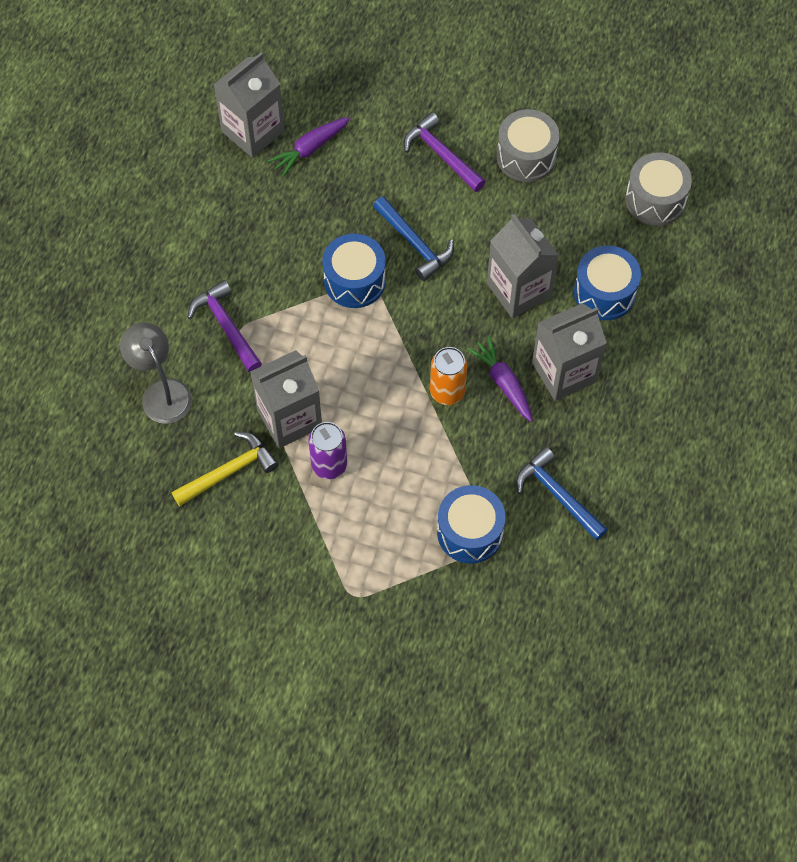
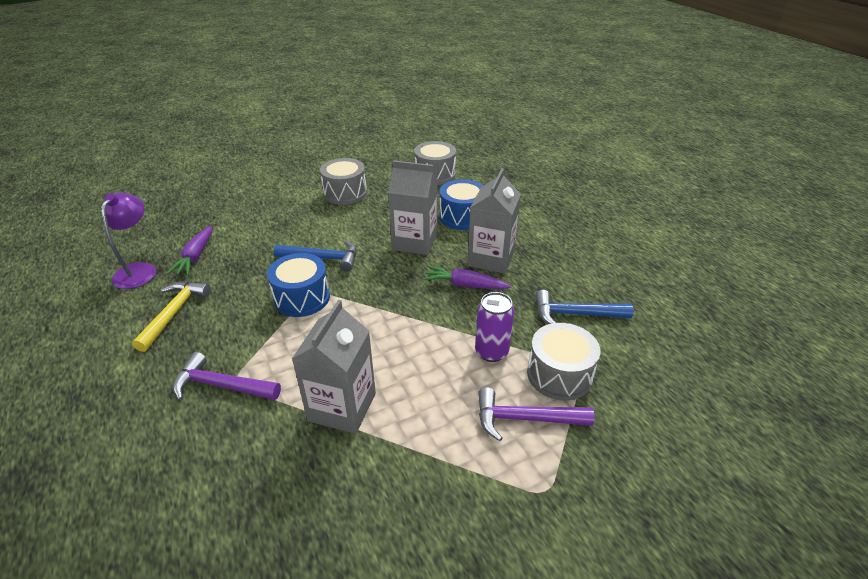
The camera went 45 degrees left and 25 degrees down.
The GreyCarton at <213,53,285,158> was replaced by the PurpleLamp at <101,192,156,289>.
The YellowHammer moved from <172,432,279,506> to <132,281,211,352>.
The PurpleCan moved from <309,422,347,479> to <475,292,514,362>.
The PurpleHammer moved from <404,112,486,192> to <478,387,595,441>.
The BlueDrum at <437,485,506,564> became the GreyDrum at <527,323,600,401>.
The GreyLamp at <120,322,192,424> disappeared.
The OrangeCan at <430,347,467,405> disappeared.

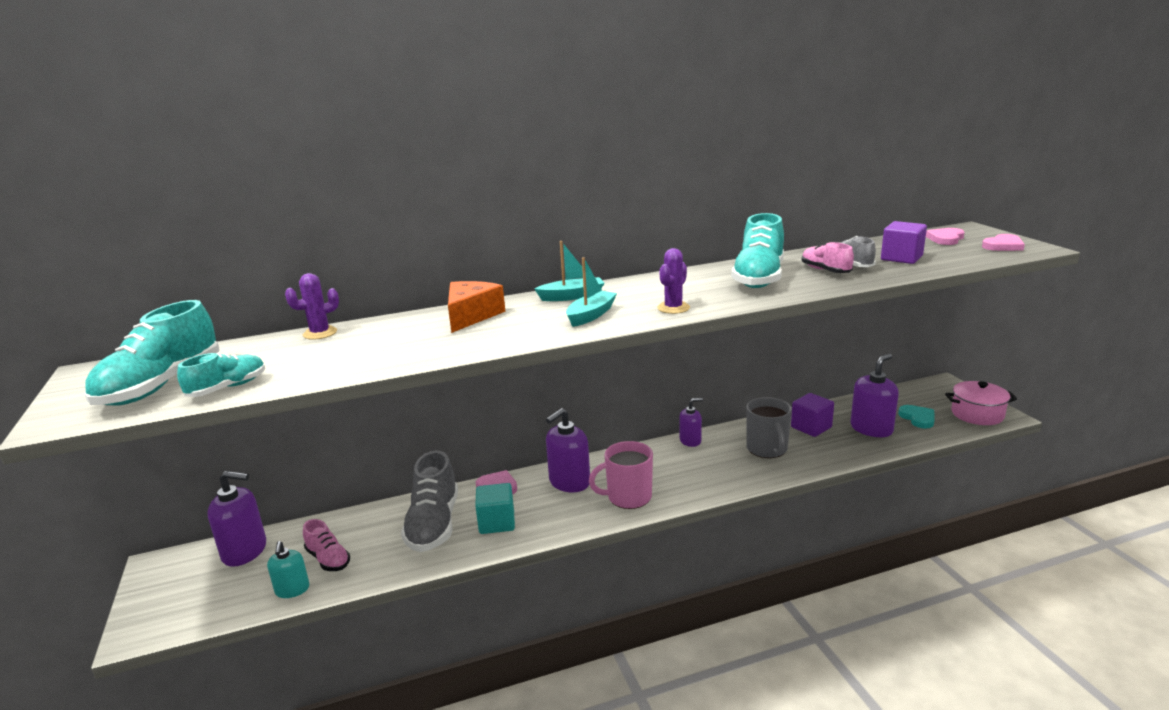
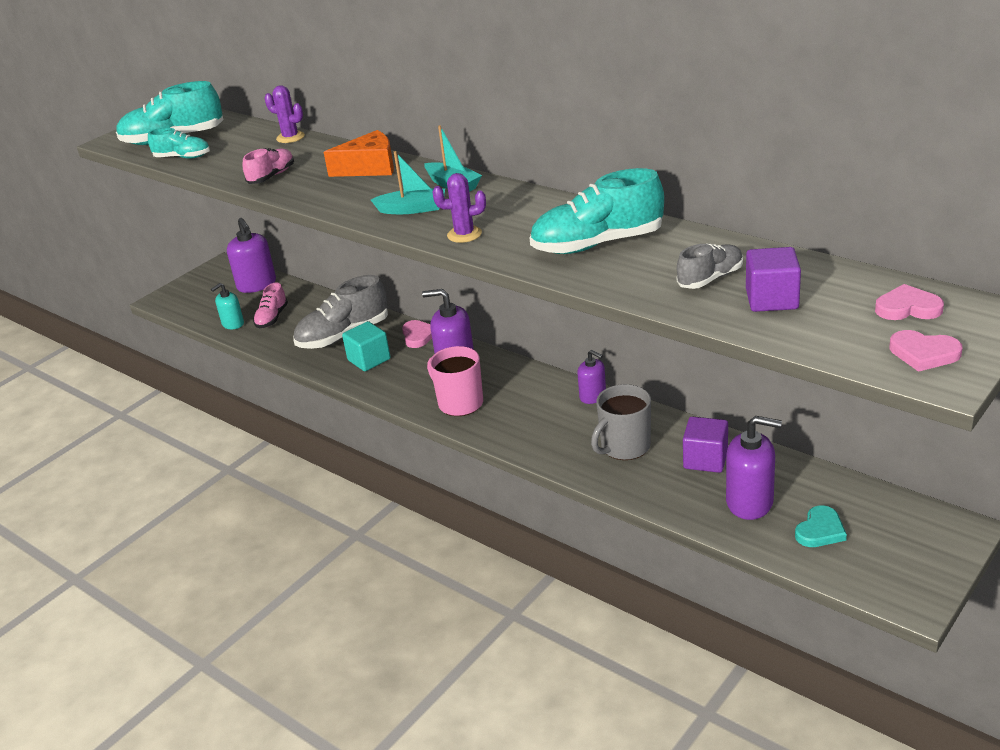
The camera went 60 degrees right and 10 degrees up.
The PinkShoe moved from <802,242,854,273> to <243,148,294,184>.
The PinkPot at <945,381,1017,425> disappeared.

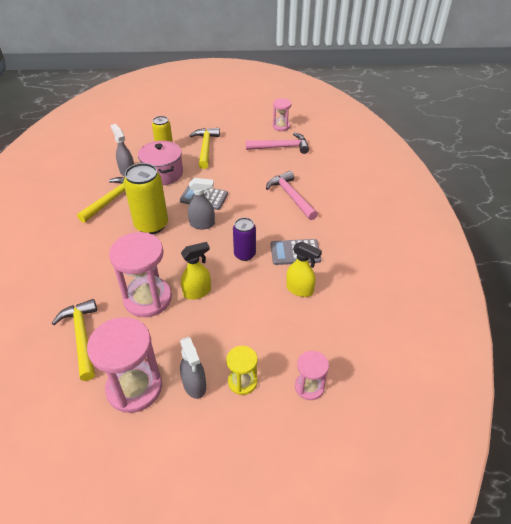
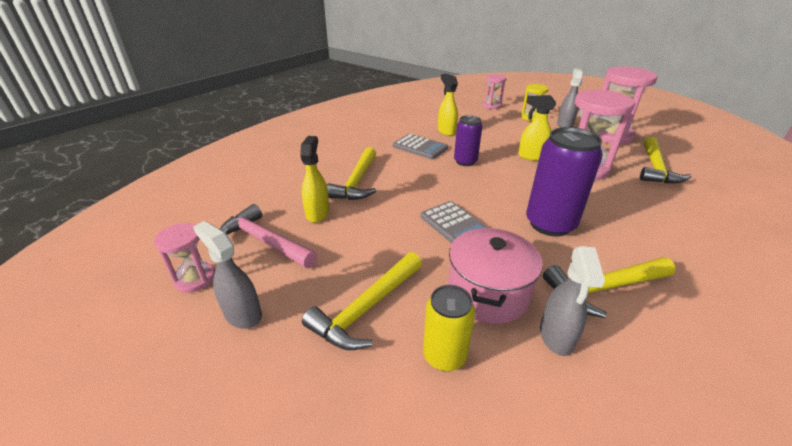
The camera went 140 degrees left and 10 degrees down.
The GreySprayBottle moved from <188,178,215,229> to <193,221,262,329>.
The YellowSprayBottle at <300,136,330,223> appeared.
The PinkHammer at <266,171,318,220> became the YellowHammer at <327,147,376,200>.
The YellowCan at <124,163,168,234> became the PurpleCan at <526,127,603,237>.

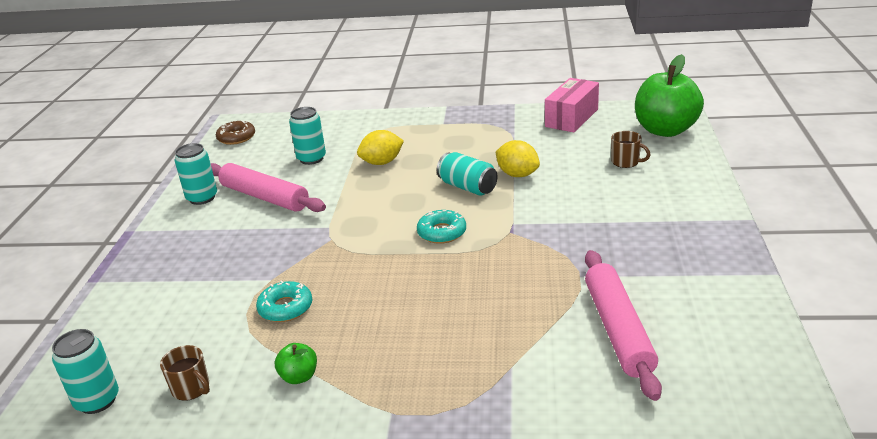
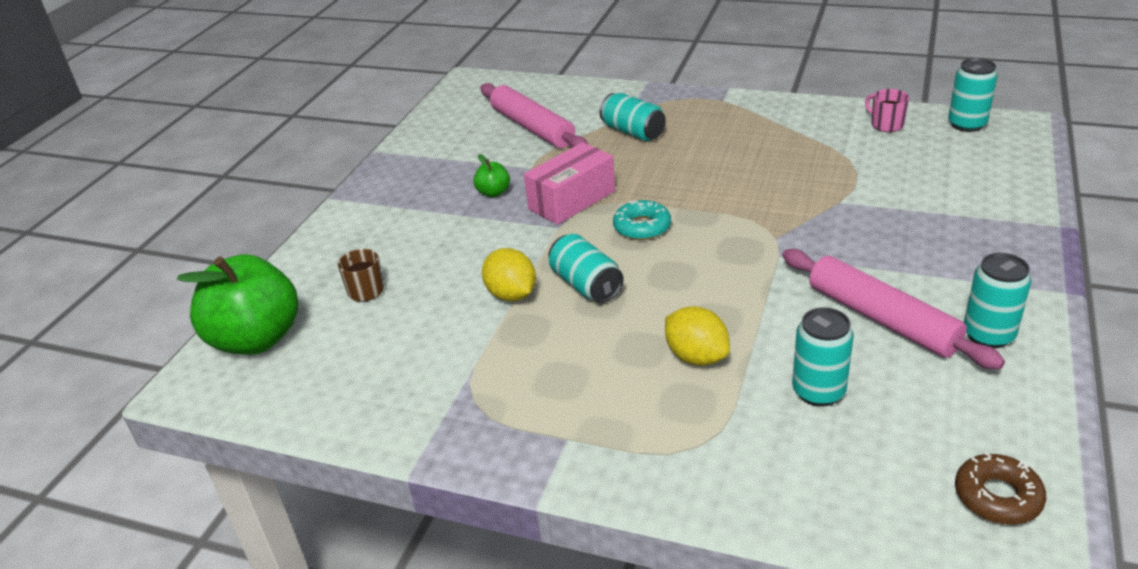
The camera went 165 degrees left and 5 degrees up.
The GreenApple moved from <275,343,317,384> to <473,154,510,197>.
The PinkRollingPin at <585,250,662,401> turned 45 degrees counterclockwise.
The PinkBox moved from <545,78,599,132> to <524,142,615,225>.
The TurquoiseCan at <600,93,666,141> appeared.
The YellowLemon at <357,130,404,165> turned 60 degrees clockwise.
The BrownMug at <160,345,210,401> became the PinkMug at <865,89,909,132>.
The TurquoiseDonut at <256,280,312,322> disappeared.

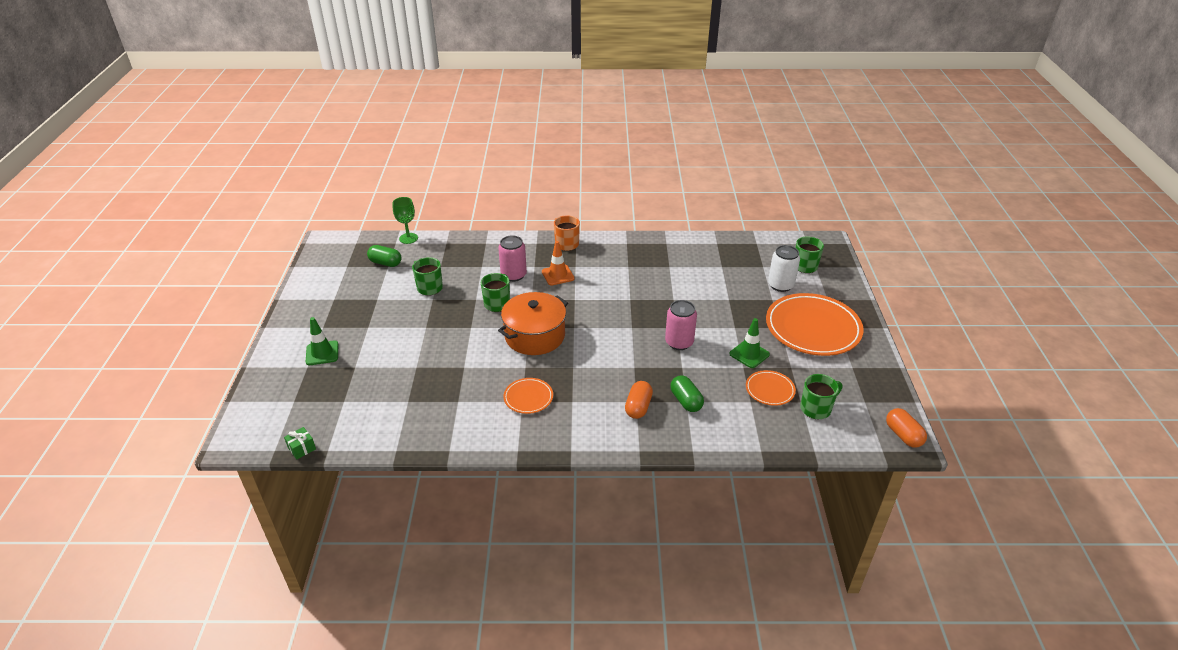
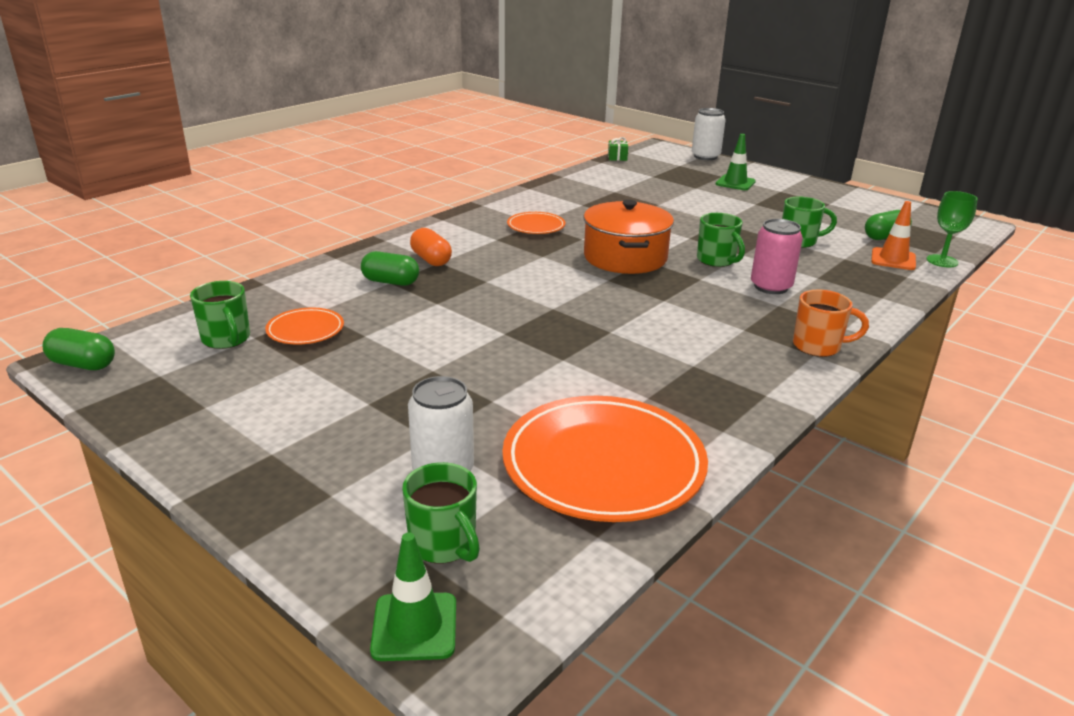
The camera went 130 degrees right and 10 degrees down.
The OrangeCapsule at <886,408,927,448> became the GreenCapsule at <42,328,115,370>.
The GreenMug at <800,374,842,419> turned 45 degrees counterclockwise.
The GreenTrafficCone moved from <729,318,770,368> to <370,532,456,661>.
The OrangePlate moved from <766,293,864,356> to <502,396,708,522>.
The WhiteCan at <692,108,726,160> appeared.
The OrangeTrafficCone moved from <542,241,575,286> to <871,201,916,270>.
The PinkCan at <665,300,697,350> disappeared.

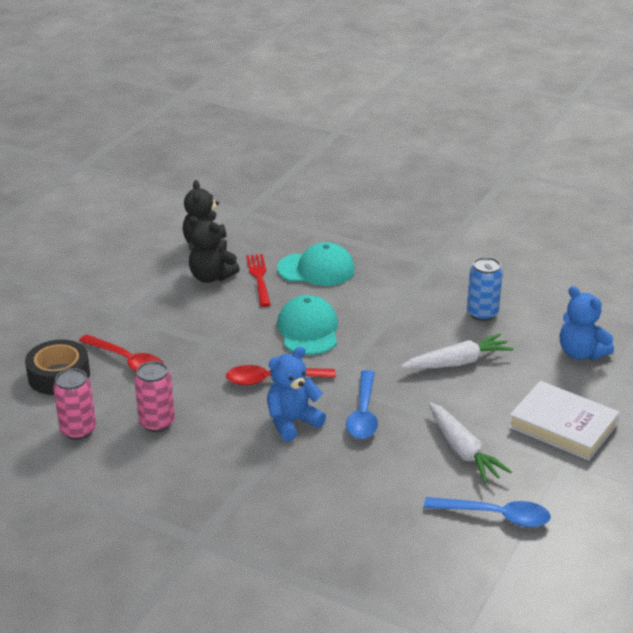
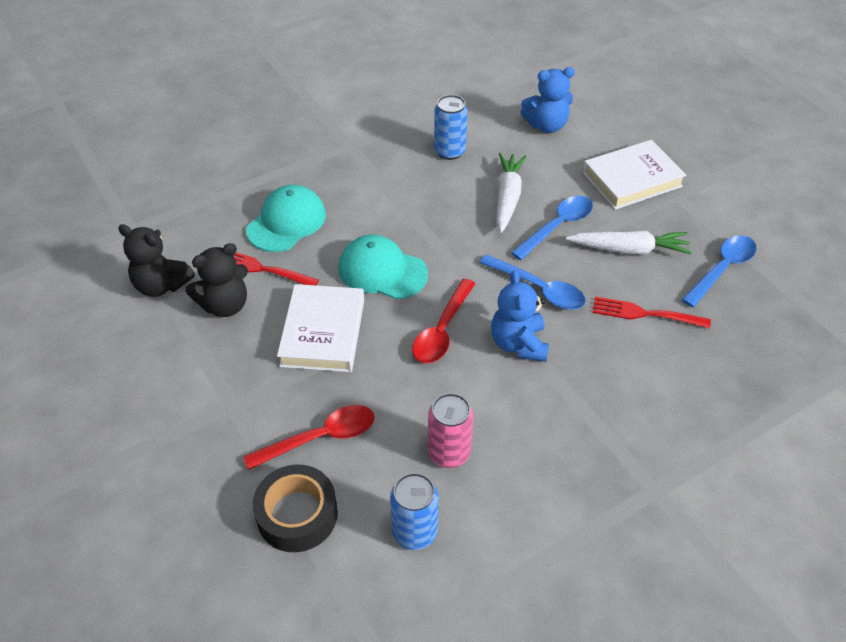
The camera went 60 degrees left and 15 degrees up.
The WhiteBook at <277,284,364,372> appeared.
The PinkCan at <53,368,96,440> became the BlueCan at <390,473,439,550>.
The BlueSpoon at <511,196,593,260> appeared.
The RedFork at <593,296,711,328> appeared.

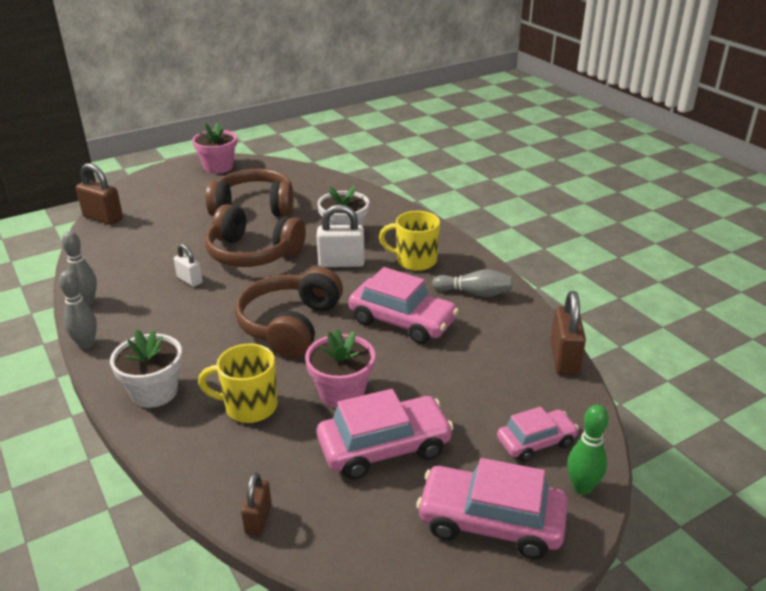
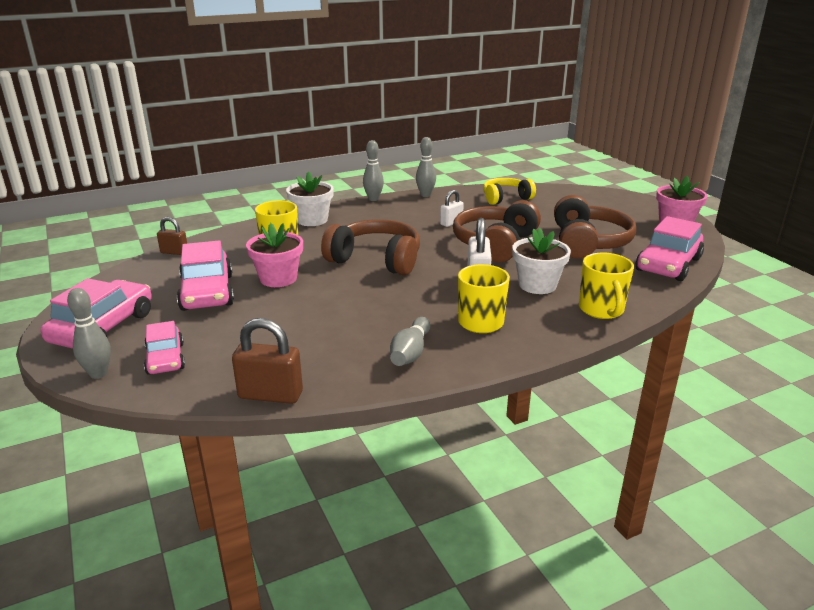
The camera went 95 degrees right and 5 degrees down.
The GreenBowlingPin at <567,405,609,495> became the GreyBowlingPin at <67,288,111,379>.
The YellowHeadphones at <483,178,536,205> appeared.
The YellowMug at <579,253,634,319> appeared.
The PinkCar moved from <349,267,459,344> to <635,216,704,281>.
The BrownPadlock at <76,163,123,225> disappeared.

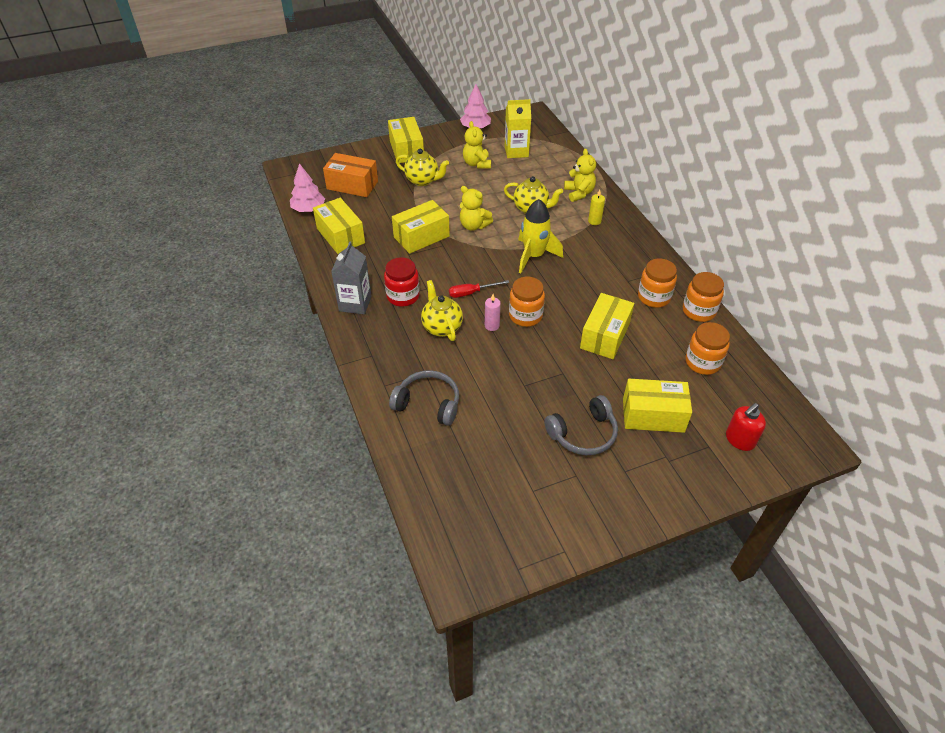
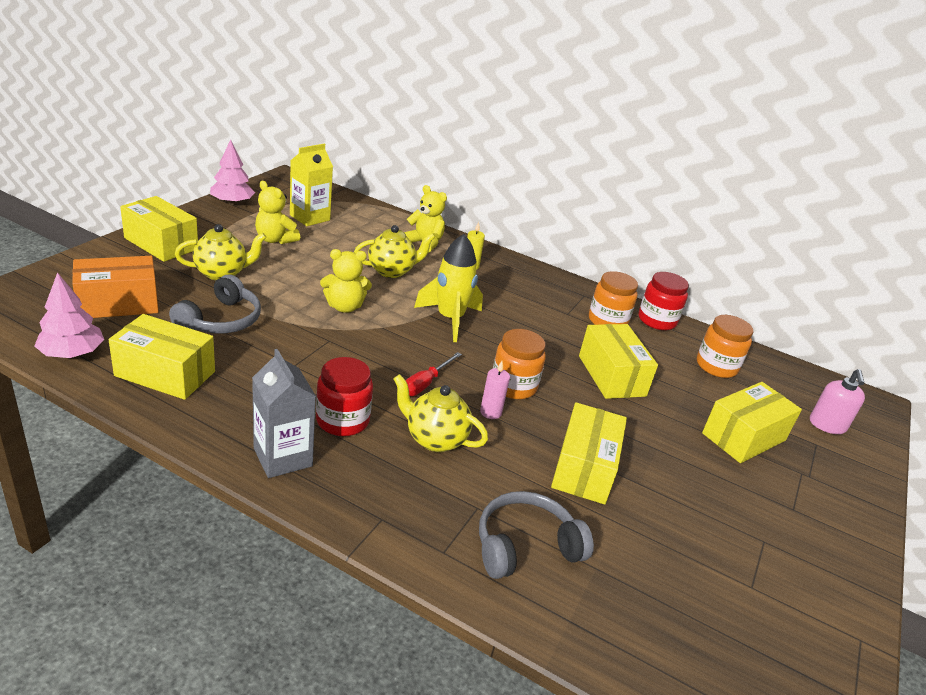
The camera went 45 degrees left and 15 degrees down.
The GreyHeadphones moved from <544,395,618,455> to <169,275,261,333>.
The YellowBox moved from <392,200,450,254> to <551,402,627,504>.
The OrangeJar at <683,272,724,322> became the RedJar at <639,272,689,330>.
The RedSoapDispenser at <726,403,766,451> became the PinkSoapDispenser at <810,369,865,434>.

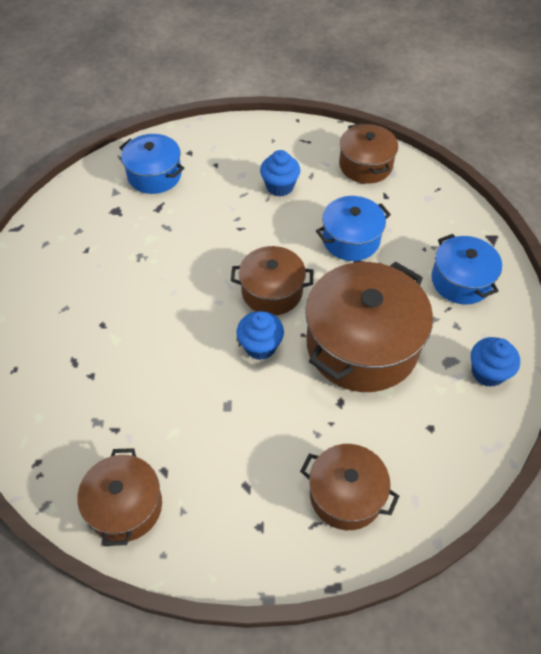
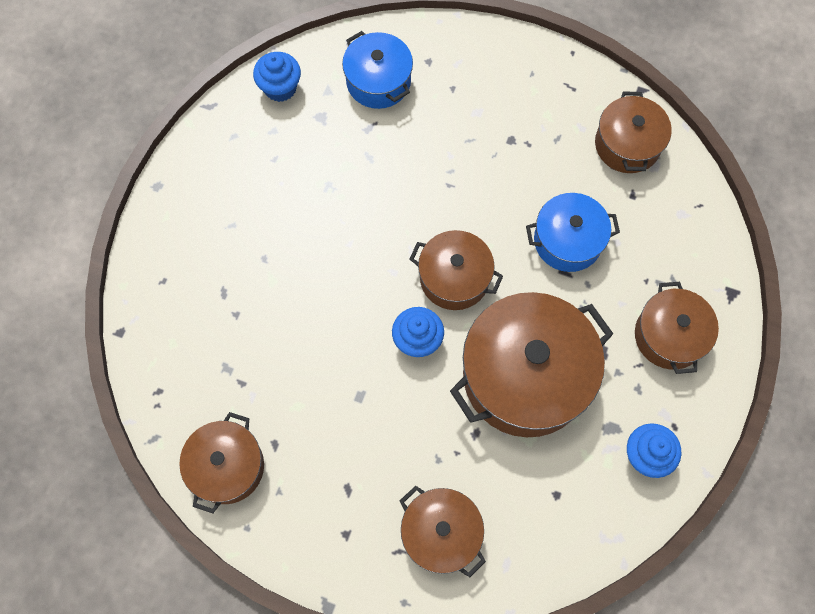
The camera went 20 degrees right and 15 degrees up.
The BlueCupcake moved from <260,150,300,197> to <253,52,301,102>.
The BluePot at <431,234,502,304> became the BrownPot at <635,282,719,374>.

